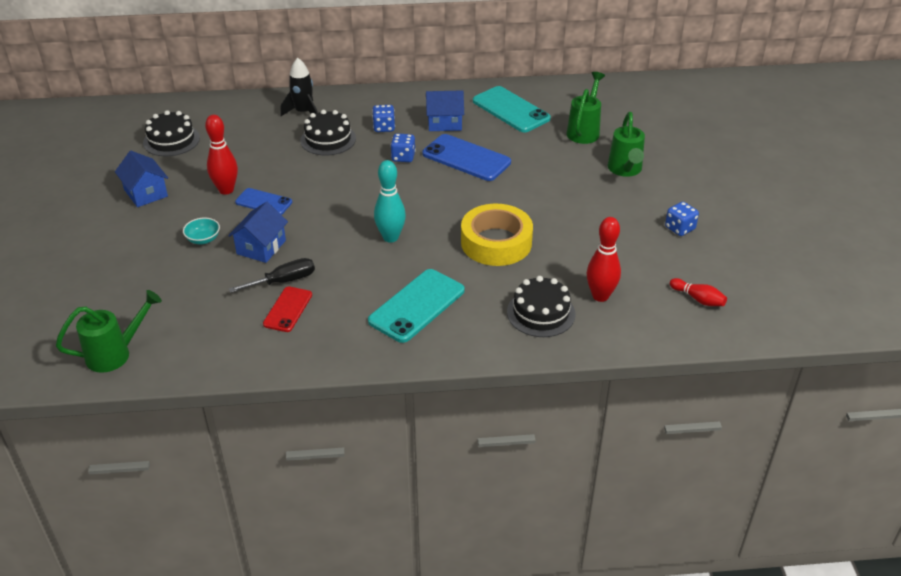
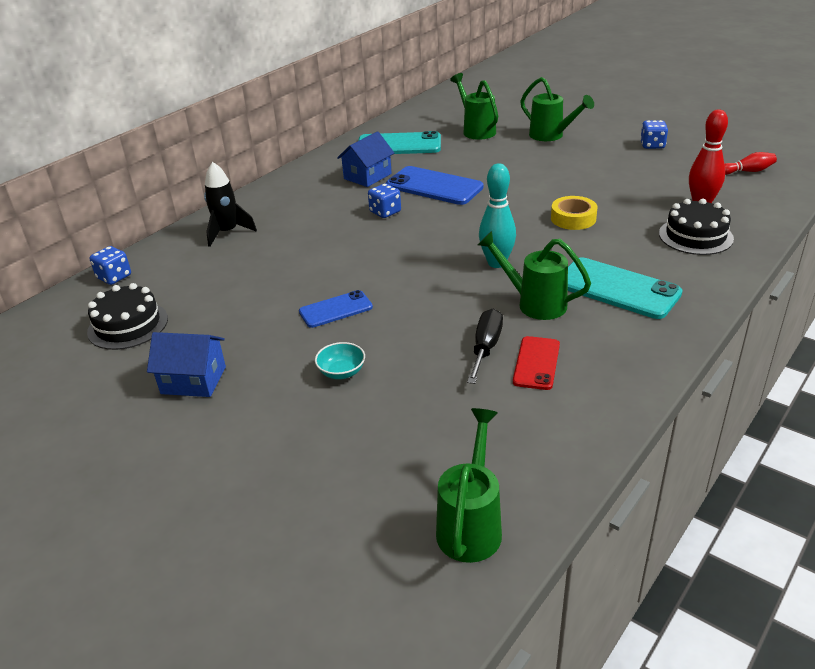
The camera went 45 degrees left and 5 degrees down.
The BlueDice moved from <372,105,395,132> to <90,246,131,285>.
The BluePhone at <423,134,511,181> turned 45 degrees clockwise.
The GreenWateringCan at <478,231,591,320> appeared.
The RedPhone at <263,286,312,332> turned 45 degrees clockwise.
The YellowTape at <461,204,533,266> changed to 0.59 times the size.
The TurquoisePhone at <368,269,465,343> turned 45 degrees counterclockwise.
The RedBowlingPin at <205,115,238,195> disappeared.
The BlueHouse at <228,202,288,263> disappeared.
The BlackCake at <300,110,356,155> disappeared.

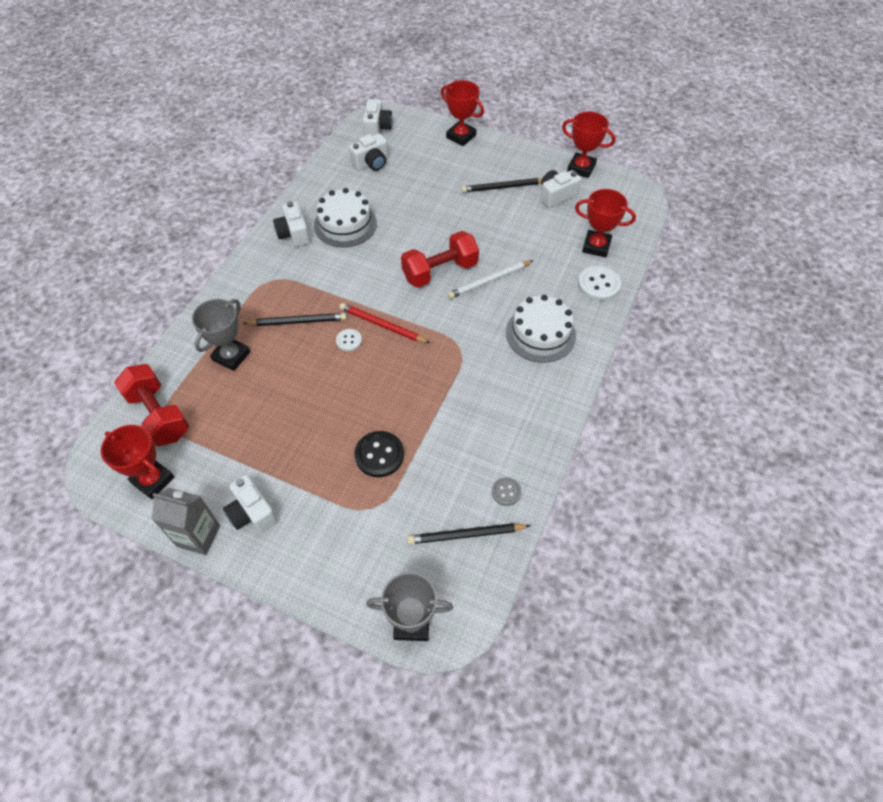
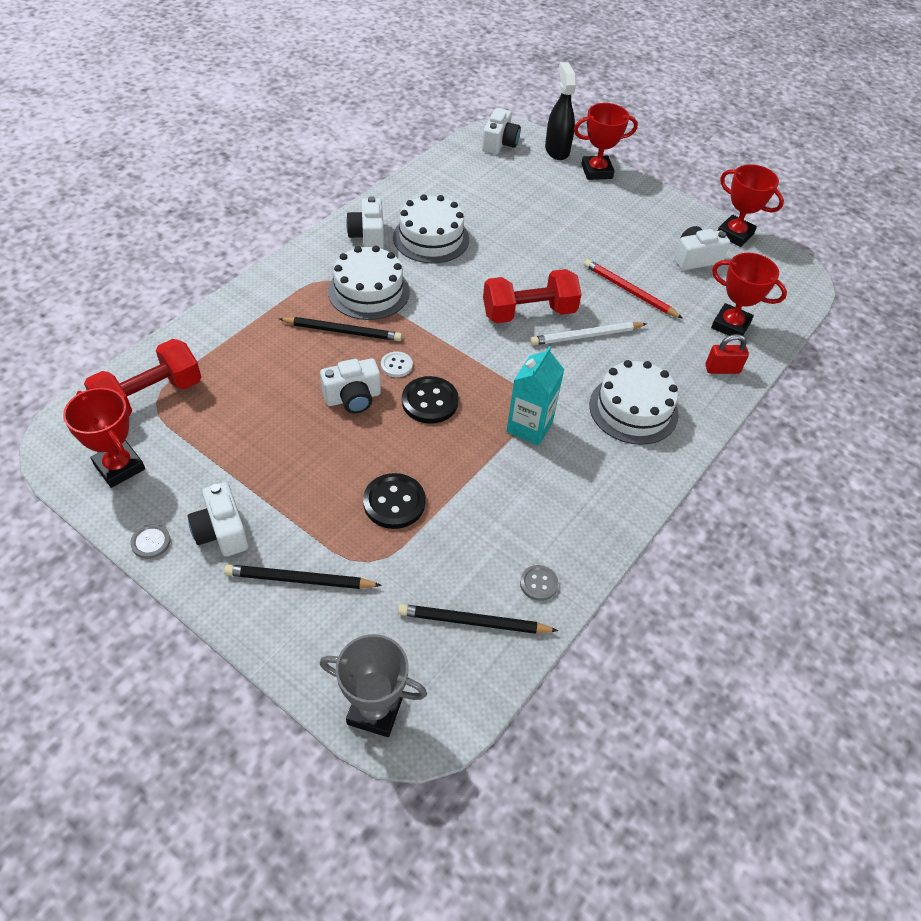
The camera went 10 degrees right and 5 degrees down.
The RedDumbbell at <114,364,189,446> turned 75 degrees clockwise.
The GreyCarton at <152,488,220,555> was replaced by the GreyButton at <130,524,171,559>.
The BlackPencil moved from <461,178,542,193> to <224,564,382,589>.
The WhiteCamera moved from <349,133,388,171> to <320,358,381,413>.
The WhiteCake at <328,246,410,320> appeared.
The BlackButton at <402,376,459,424> appeared.
The TurquoiseCarton at <506,346,564,445> appeared.
The BlackSprayBottle at <545,62,577,160> appeared.
The RedTrophy at <441,80,484,146> turned 60 degrees counterclockwise.
The RedPencil moved from <339,303,430,343> to <584,259,683,319>.
The WhiteButton at <578,266,621,301> was replaced by the RedPadlock at <705,334,749,374>.
The GreyTrophy at <192,299,250,371> disappeared.

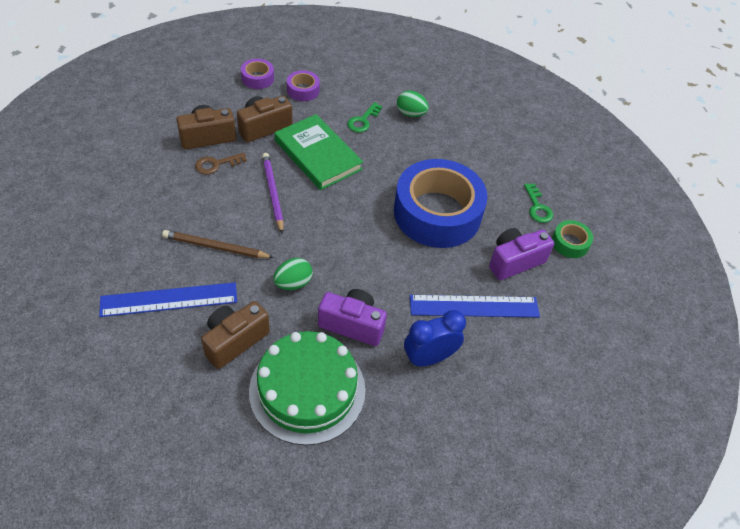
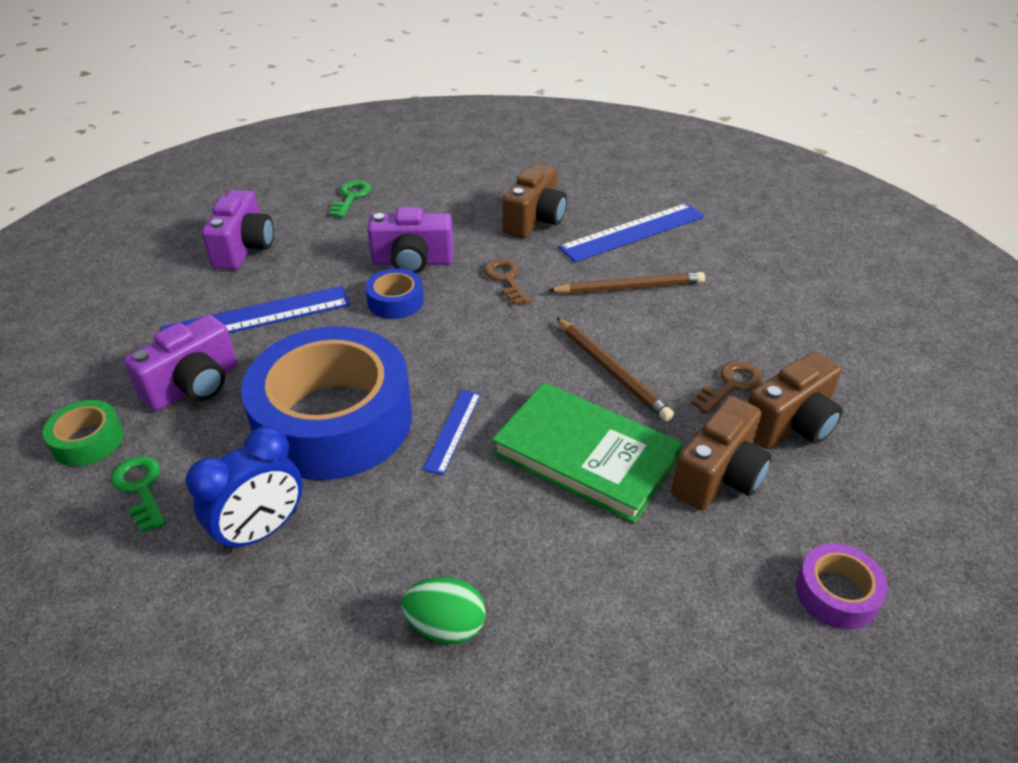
The camera went 165 degrees right and 10 degrees down.
The BlueClock moved from <404,310,466,367> to <186,426,303,553>.
The PurpleCamera at <202,190,274,270> appeared.
The GreenKey moved from <347,102,382,132> to <330,180,371,218>.
The BlueTape at <365,268,424,319> appeared.
The BlueRuler at <423,390,481,475> appeared.
The GreenEgg at <273,258,313,290> was replaced by the BrownKey at <484,259,531,305>.
The PurplePencil at <262,153,284,234> became the BrownPencil at <556,317,674,421>.
The GreenCake at <249,331,366,445> disappeared.
The PurpleTape at <287,70,320,101> disappeared.

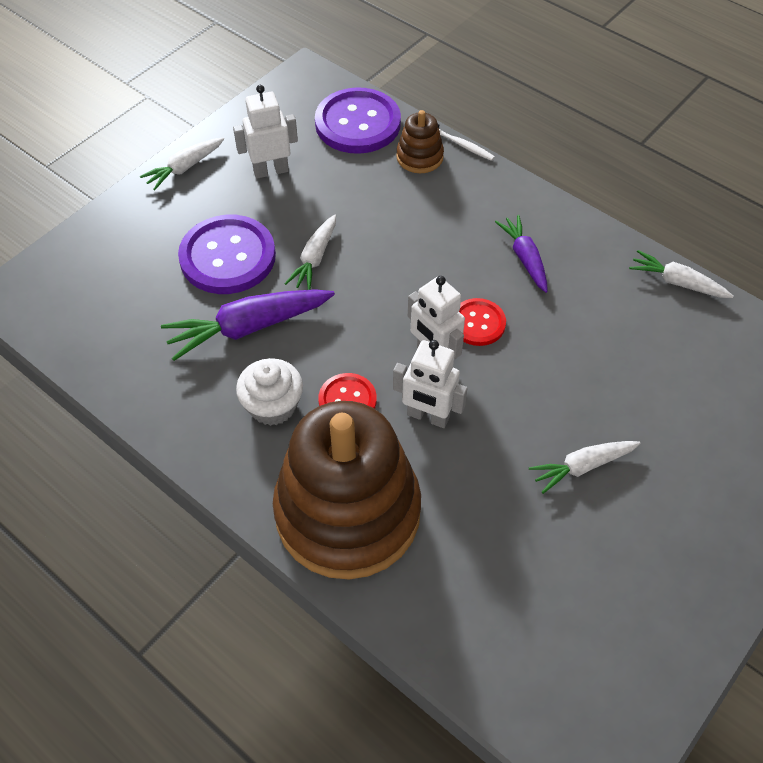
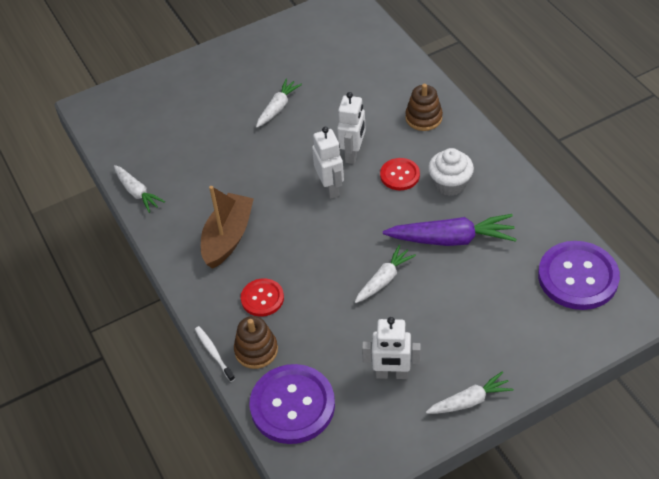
The camera went 155 degrees left and 5 degrees down.
The PurpleCarrot at <495,215,548,293> was replaced by the BrownBoat at <201,186,254,269>.
The RedButton moved from <459,298,506,346> to <241,278,284,317>.
The WhiteCarrot at <529,441,641,494> turned 60 degrees counterclockwise.
The WhiteRobot at <393,340,468,428> turned 60 degrees clockwise.
The BrownStackingToy at <273,401,421,579> changed to 0.42 times the size.
The PurpleButton moved from <178,215,276,294> to <538,241,620,310>.

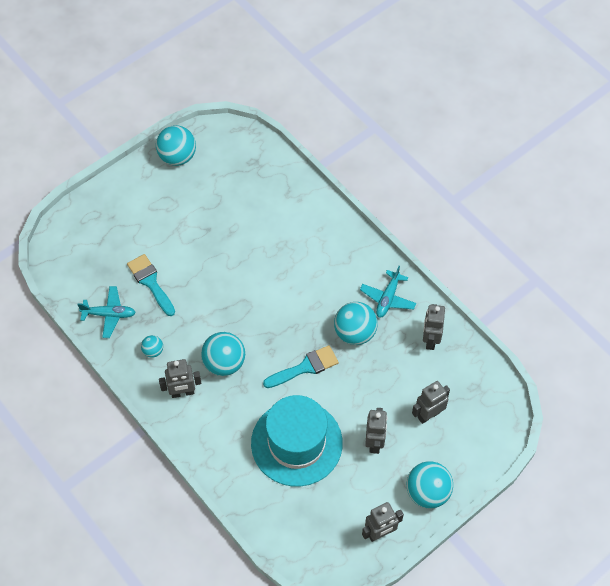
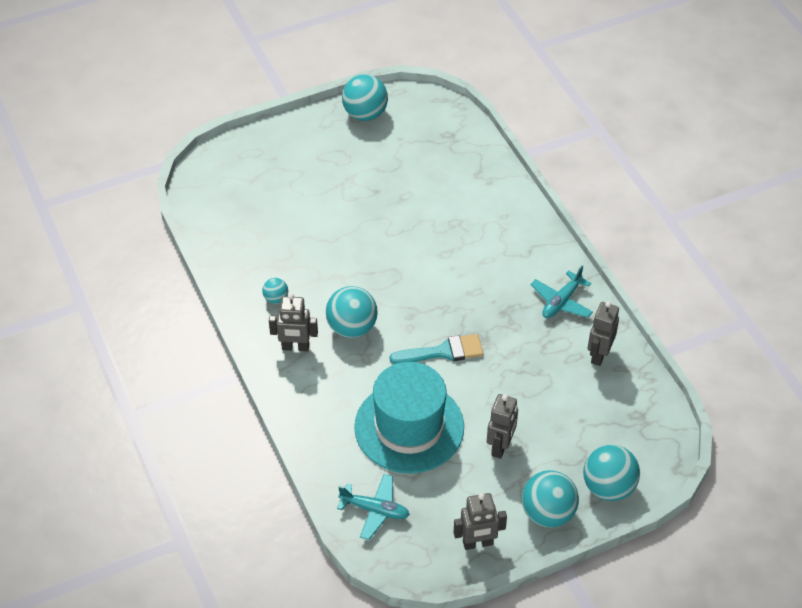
The camera went 15 degrees right and 10 degrees down.
The TurquoisePlane moved from <77,286,136,338> to <337,474,410,540>.
The TurquoiseBall moved from <334,302,378,345> to <583,445,640,501>.
The TurquoiseBrush at <127,254,175,316> disappeared.
The GreyRobot at <412,381,450,424> disappeared.

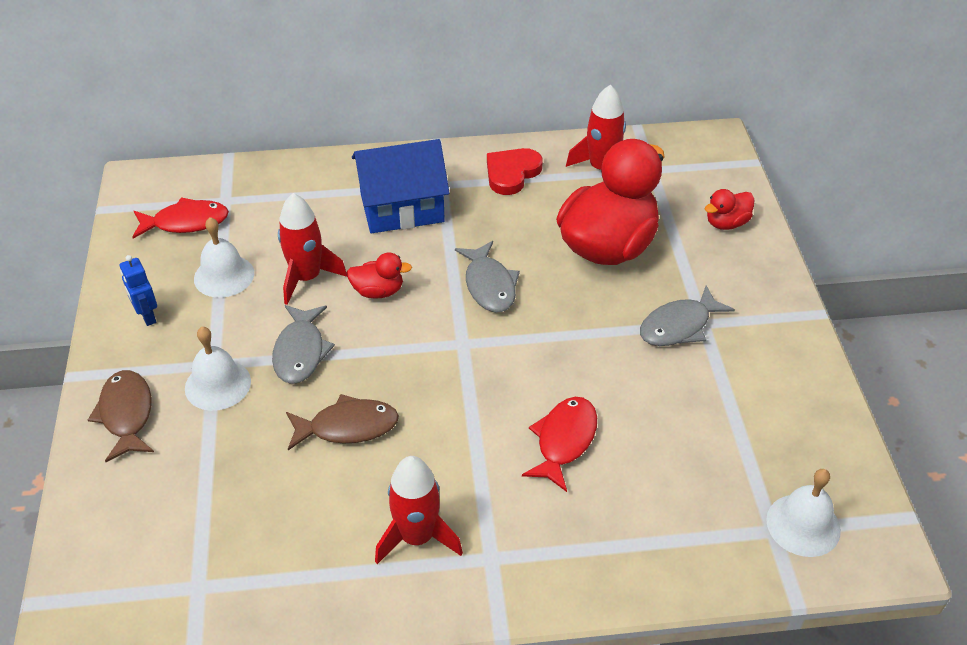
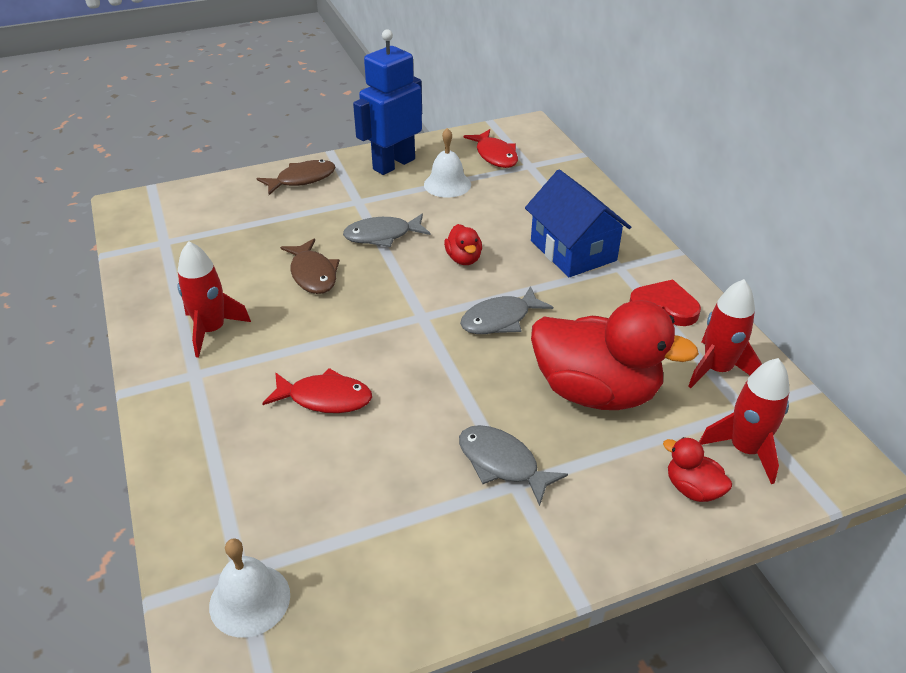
The camera went 75 degrees right and 5 degrees down.
The BlueRobot at <120,255,157,326> changed to 2.21 times the size.
The RedRocket moved from <278,193,347,305> to <699,358,790,484>.
The WhiteBell at <185,327,251,411> disappeared.

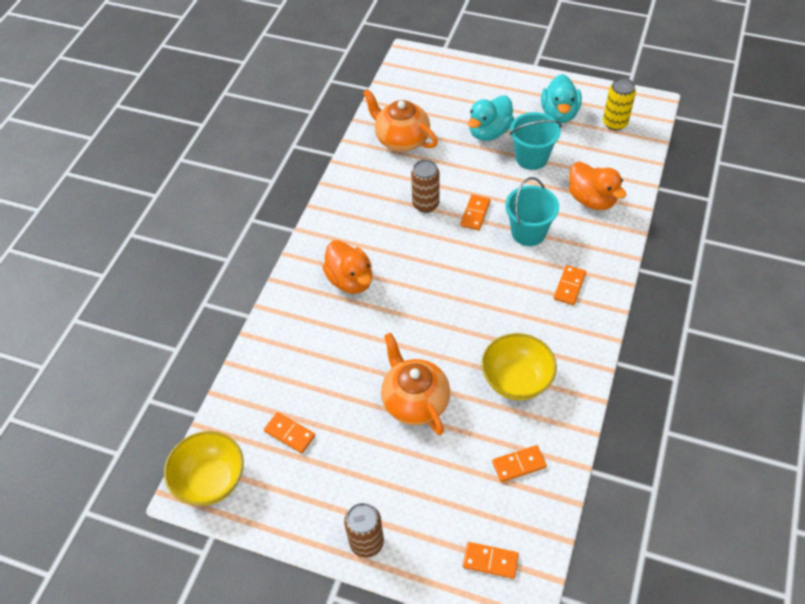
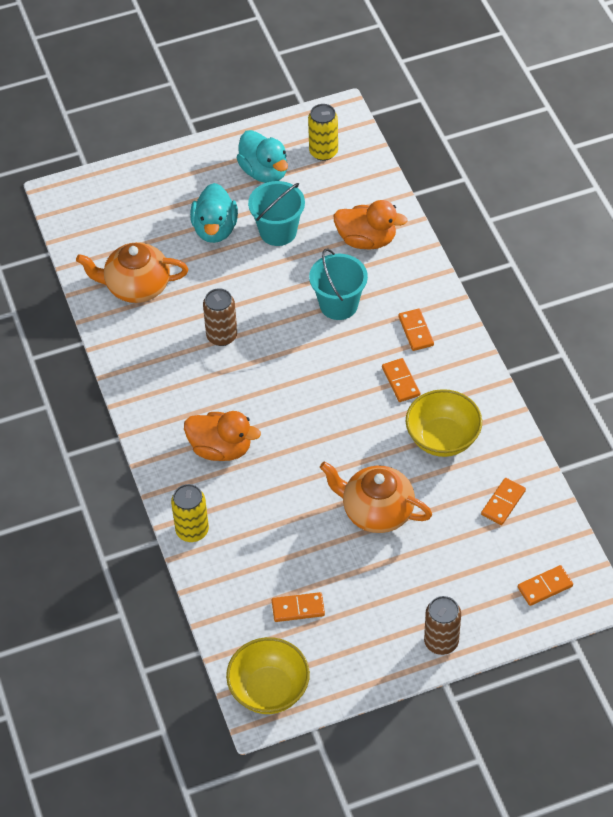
The camera went 40 degrees left and 0 degrees up.
The YellowCan at <171,484,209,542> appeared.
The OrangeDomino moved from <460,195,490,230> to <382,358,420,402>.

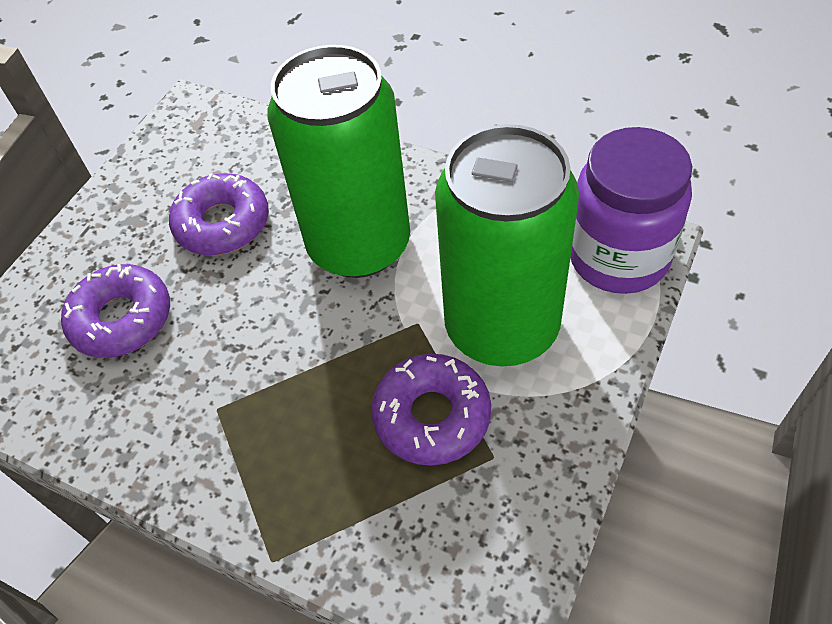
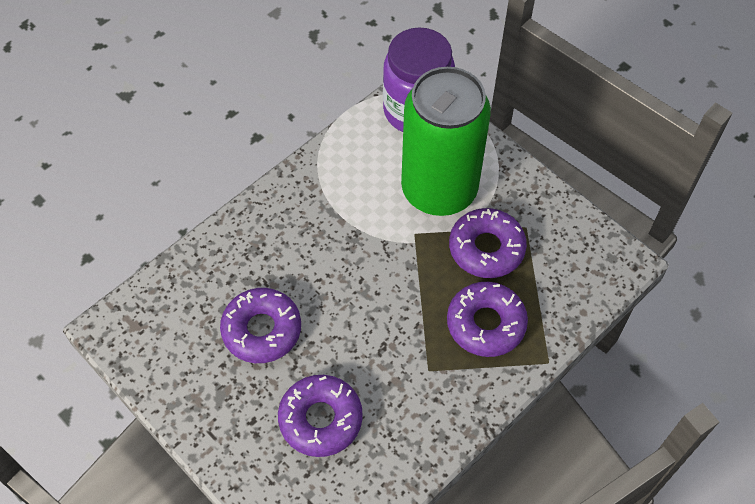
The camera went 75 degrees left and 5 degrees up.
The PurpleDonut at <447,282,528,357> appeared.
The GreenCan at <267,45,410,278> disappeared.

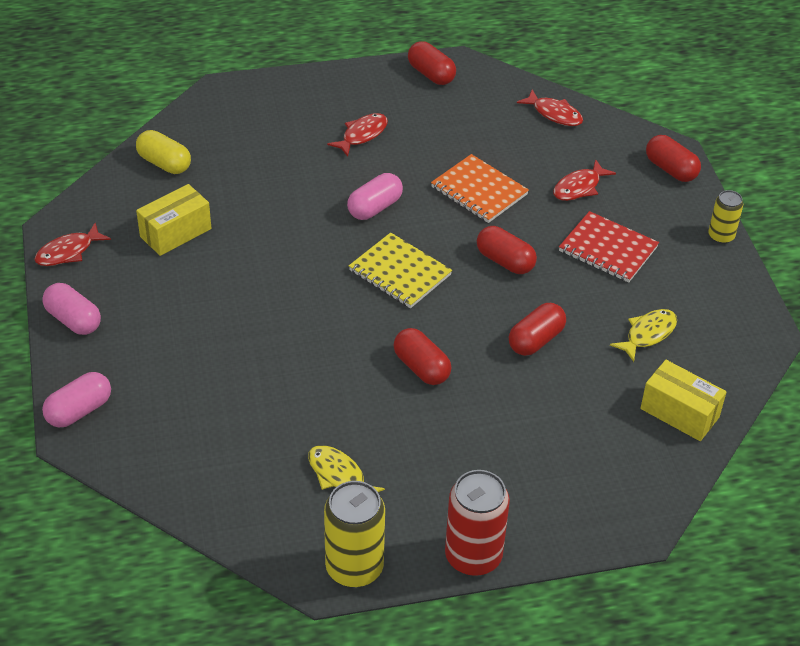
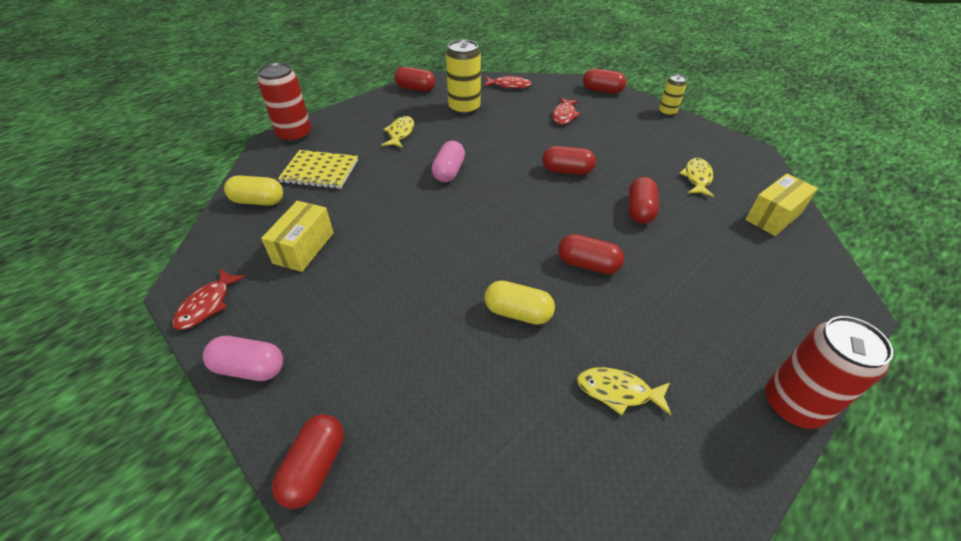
The camera went 30 degrees left and 0 degrees up.
The RedCan at <257,63,311,143> appeared.
The PinkCapsule at <42,372,111,427> became the RedCapsule at <272,414,344,509>.
The YellowNotebook moved from <349,233,452,308> to <278,150,358,189>.
The RedFish at <327,113,388,157> became the YellowFish at <382,116,414,148>.
The YellowCan moved from <324,481,385,587> to <446,40,481,115>.
The YellowCapsule at <484,281,555,325> appeared.
The YellowBox at <640,360,727,441> turned 45 degrees counterclockwise.
The OrangeNotebook at <431,154,529,223> disappeared.
The RedNotebook at <559,211,659,283> disappeared.

